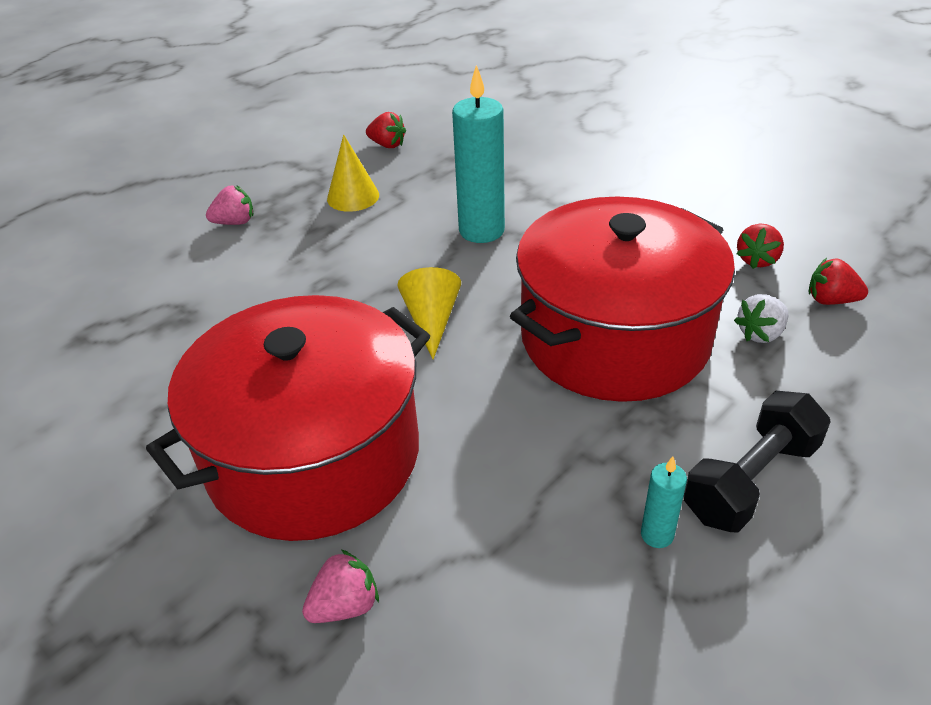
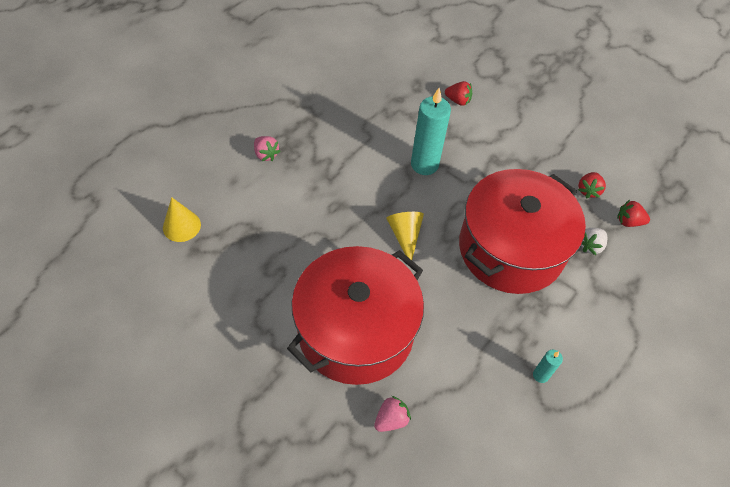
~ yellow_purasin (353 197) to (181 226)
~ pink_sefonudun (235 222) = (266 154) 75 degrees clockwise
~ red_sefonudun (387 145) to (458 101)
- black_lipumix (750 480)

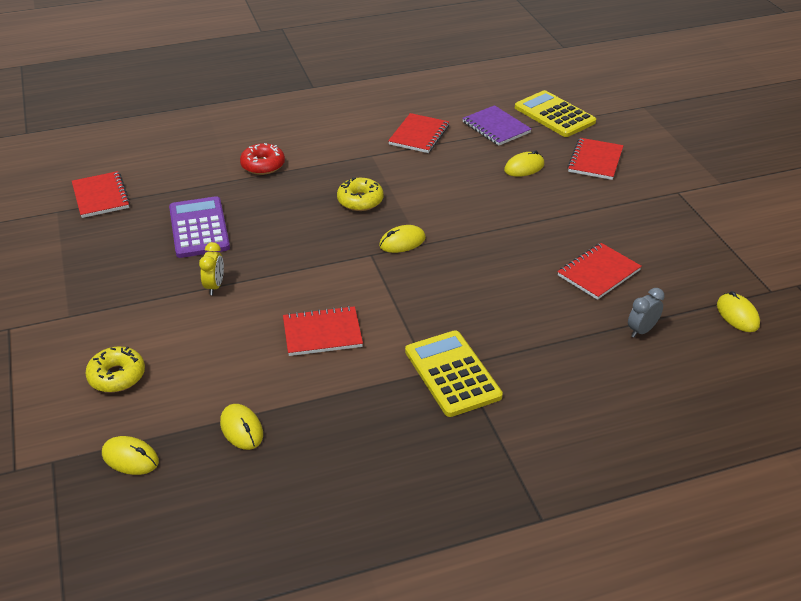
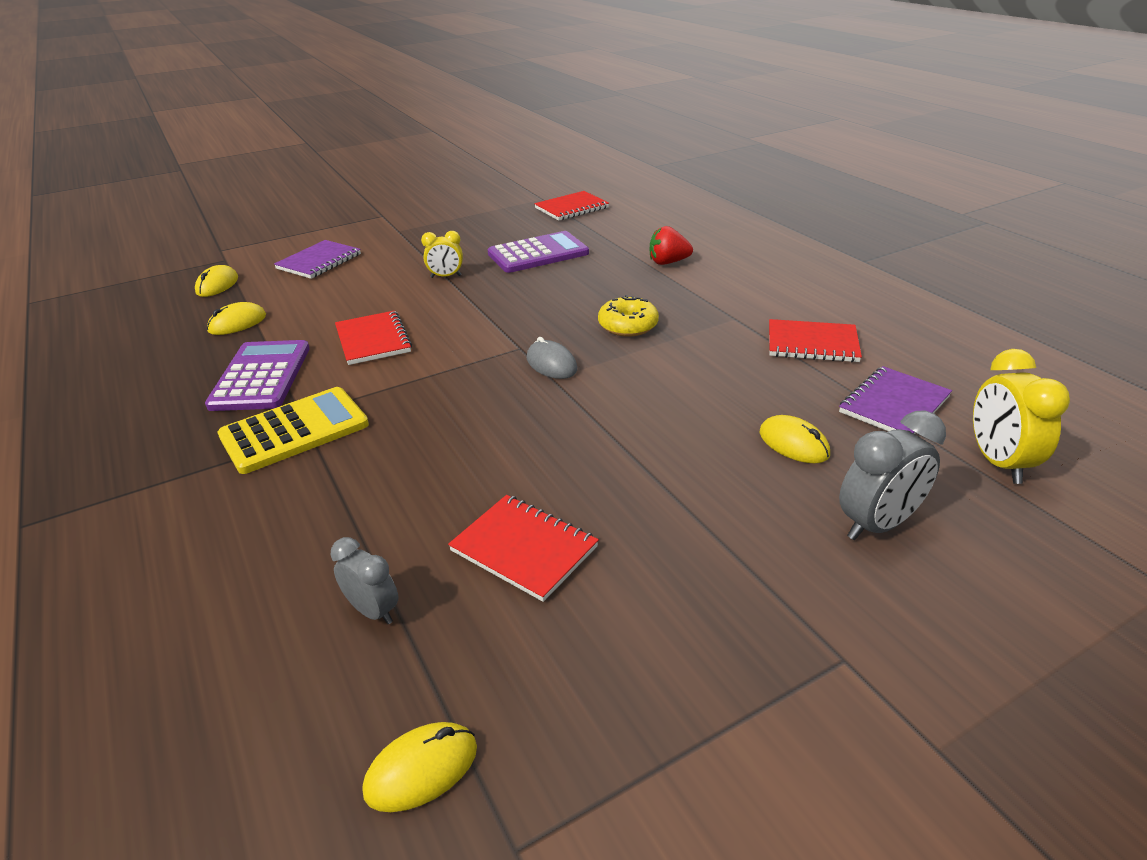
+ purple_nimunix (261 376)
~ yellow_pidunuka (117 376) to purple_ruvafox (319 261)
~ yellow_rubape (402 242) to grey_rubape (551 364)
~ red_pidunuka (263 165) to red_sefonudun (668 262)
~ red_ruvafox (595 160) to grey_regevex (877 525)
~ yellow_nimunix (554 115) to yellow_regevex (998 462)

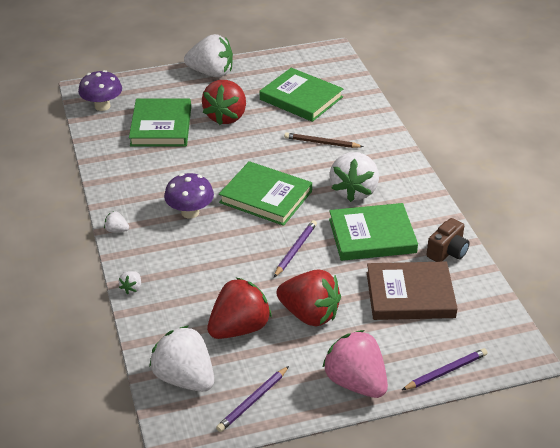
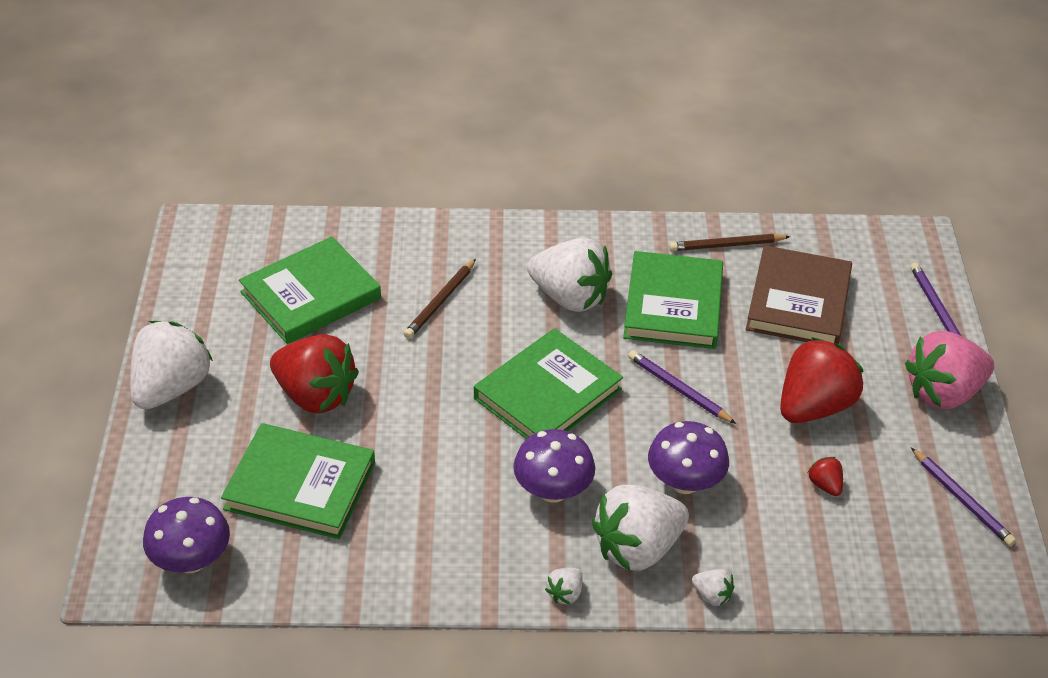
~ white_sefonudun (185 378) to (637 548)
+ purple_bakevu (684 482)
~ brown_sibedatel (447 252) to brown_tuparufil (726 245)
~ red_sefonudun (239 328) = (825 485) x0.42

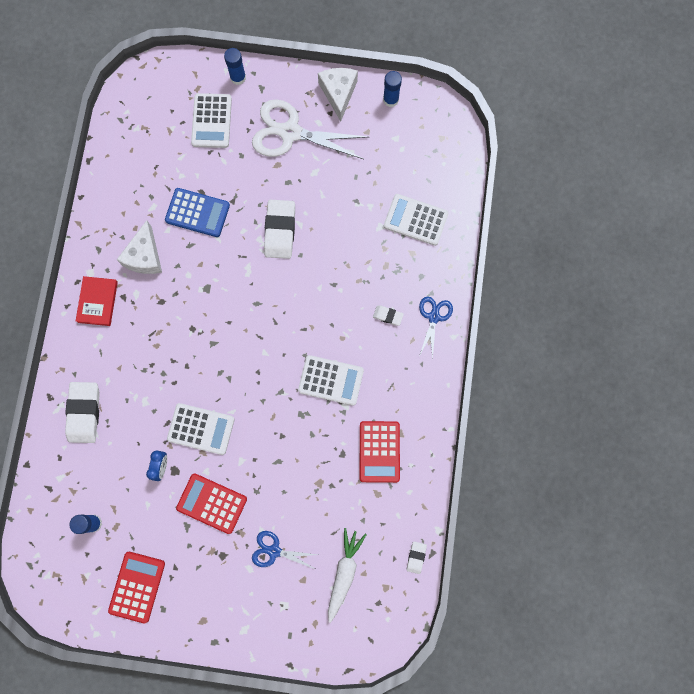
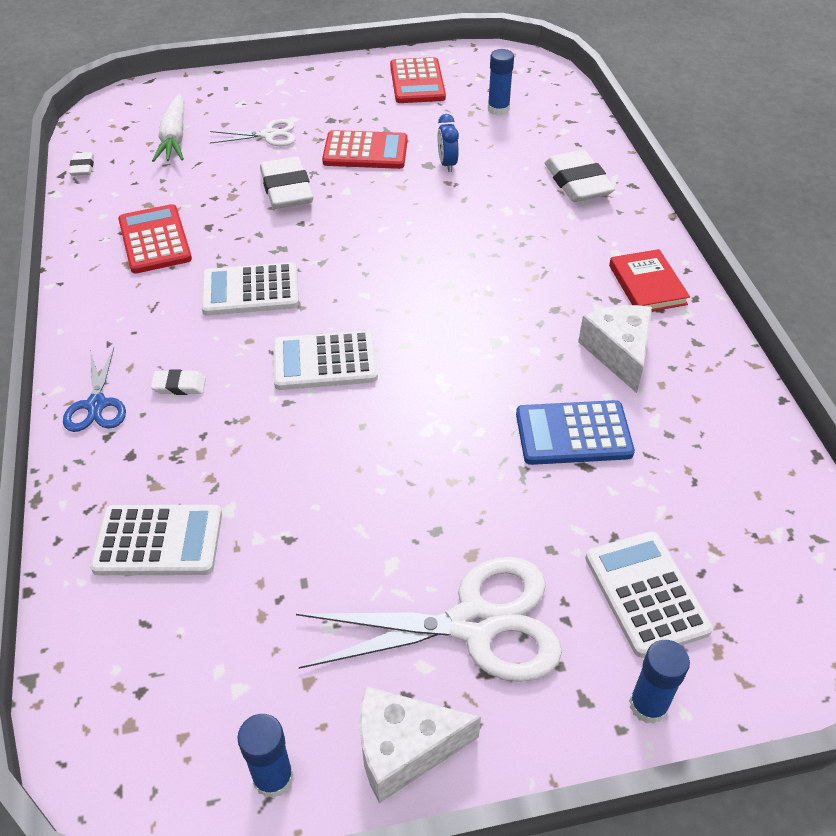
~ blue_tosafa (274 551) to white_tosafa (269 135)
~ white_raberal (280 231) to (286 189)
~ white_nimunix (201 429) to (325 361)
~ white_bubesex (338 93) = (404 749) 105 degrees clockwise

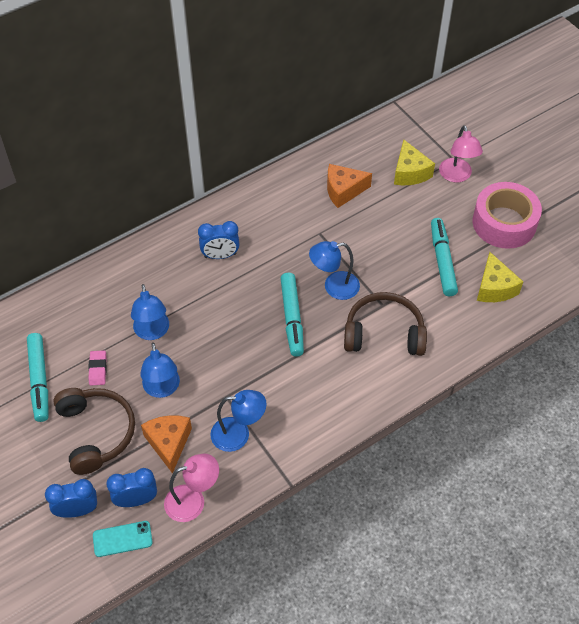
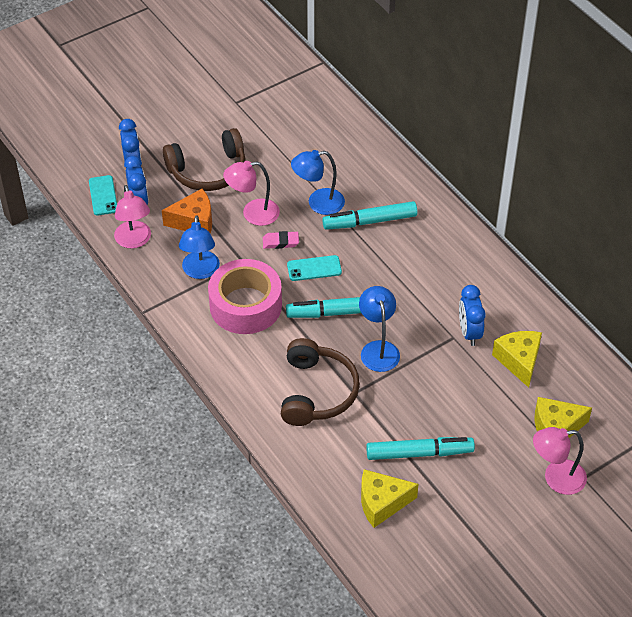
~ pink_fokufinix (504 223) to (245 305)
~ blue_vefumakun (162 389) to pink_vefumakun (253 214)
~ pink_raberal (98 369) to (280 242)
+ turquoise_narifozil (314 268)
~ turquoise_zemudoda (39 380) to (369 221)
~ blue_regevex (220 255) to (469 332)
~ orange_bubesex (343 191) to yellow_bubesex (519 361)

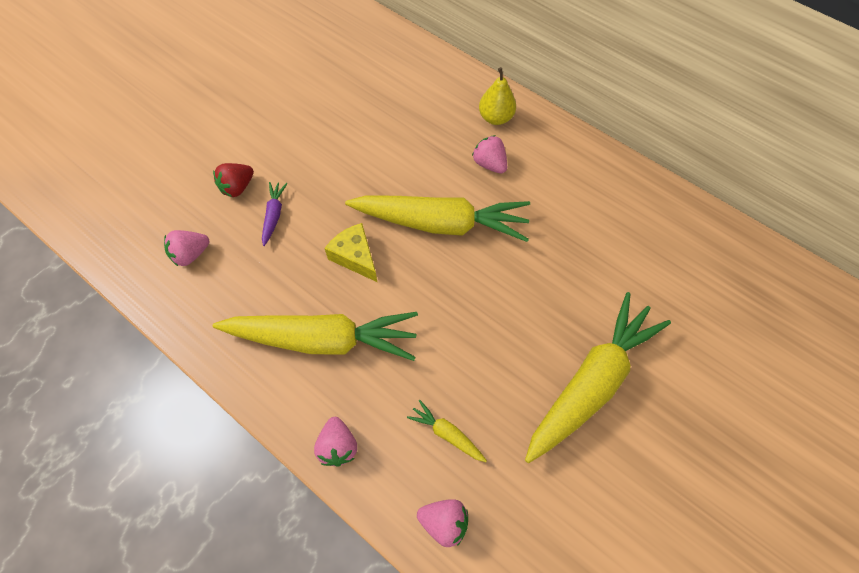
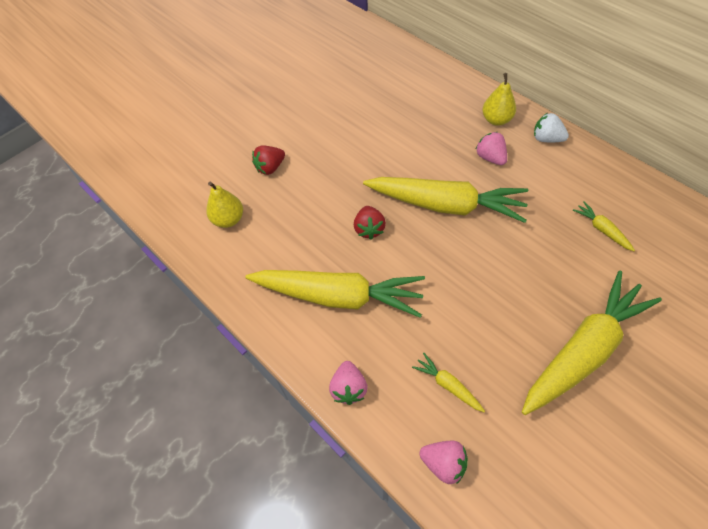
~ pink_sefonudun (191 254) to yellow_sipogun (228 219)
~ yellow_bubesex (355 257) to red_sefonudun (369 229)
+ white_sefonudun (546 139)
+ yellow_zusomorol (601 229)
- purple_zusomorol (274 215)

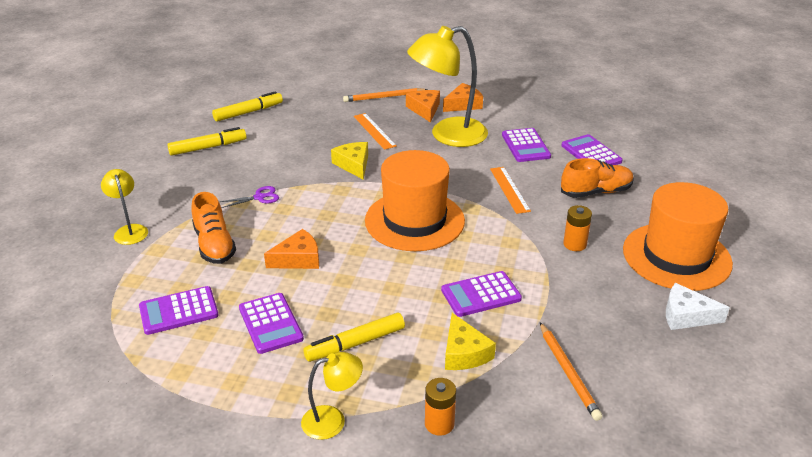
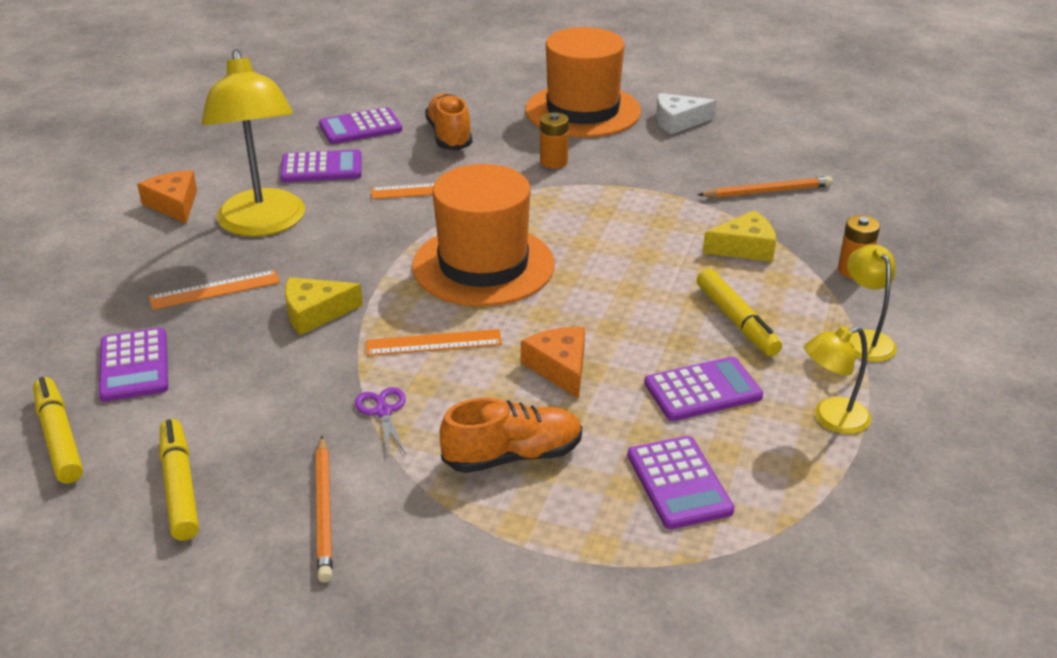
~ purple_nimunix (481 294) to (134 366)
~ orange_tuparufil (384 97) to (325 510)
+ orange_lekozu (433 343)
~ white_bubesex (686 316) = (678 121) 60 degrees clockwise
~ yellow_vefumakun (129 230) to (831 419)
- orange_bubesex (424 109)

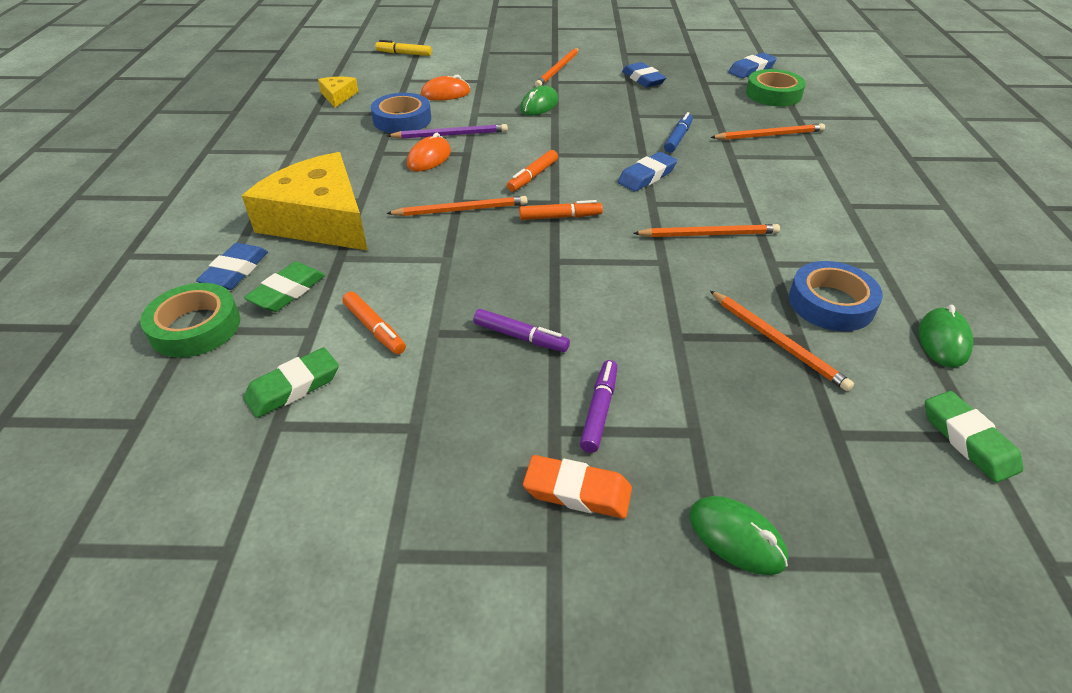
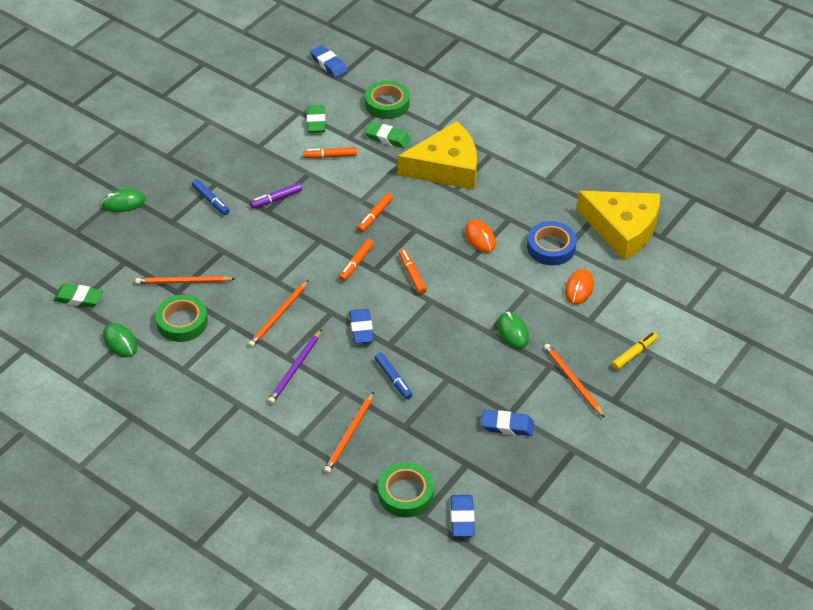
~ blue_fokufinix (831 303) to green_fokufinix (182 322)
~ purple_zemudoda (599 411) to blue_zemudoda (211 200)
~ purple_tuparufil (450 135) to (295 368)
~ blue_raberal (235 271) to (328 64)
+ orange_zemudoda (375 216)
~ green_raberal (287 291) = (387 138) 45 degrees counterclockwise
~ yellow_bubesex (338 96) = (622 229) x2.29
~ yellow_zemudoda (404 54) to (634 354)
- orange_tuparufil (461 210)
- orange_raberal (577 491)

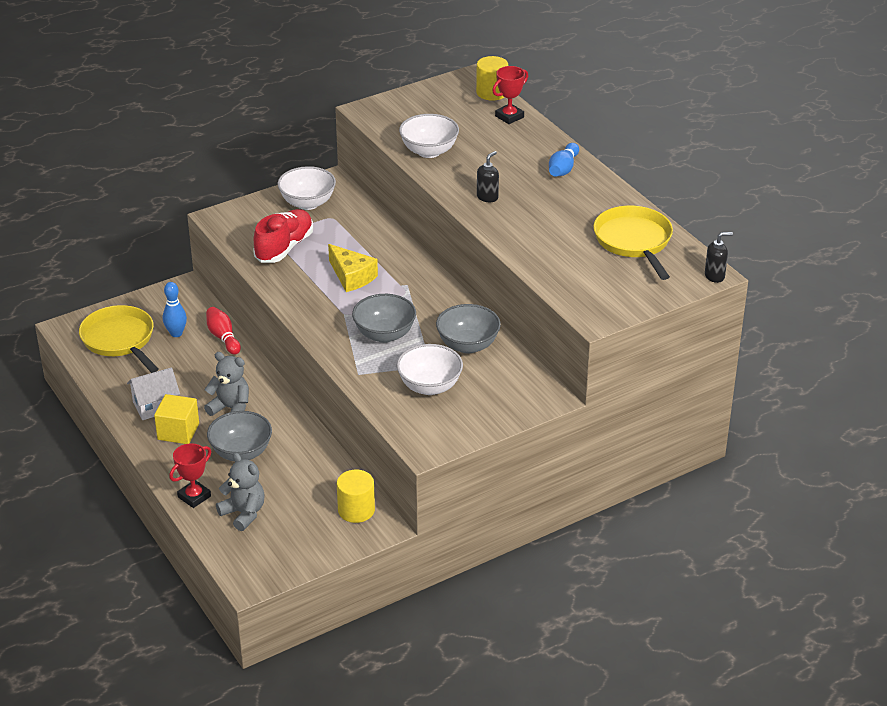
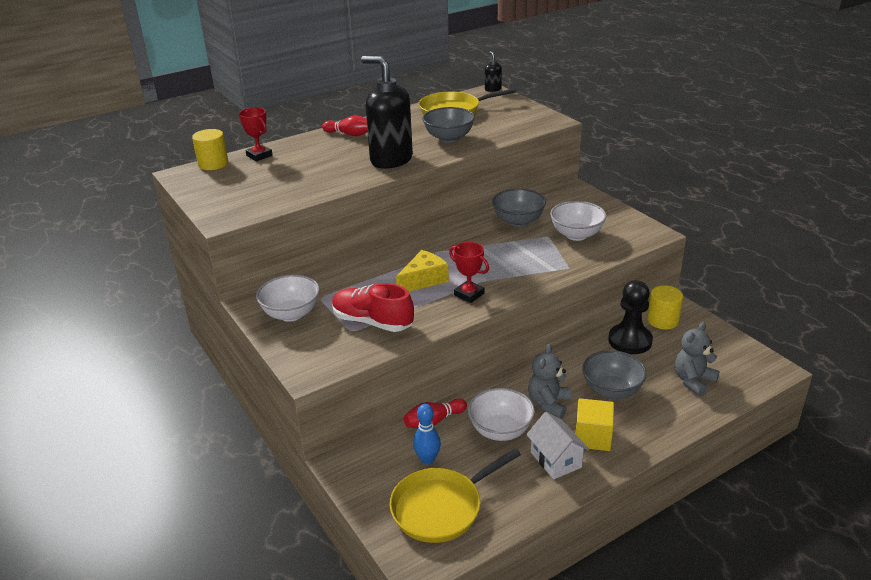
~ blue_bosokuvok (563 169) to red_bosokuvok (350 134)
~ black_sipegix (487 197) = (391 160) x2.37
~ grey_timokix (384 334) to (449 138)
~ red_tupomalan (194 496) to (469 294)
~ white_timokix (429 151) to (500 430)
+ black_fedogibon (630 341)

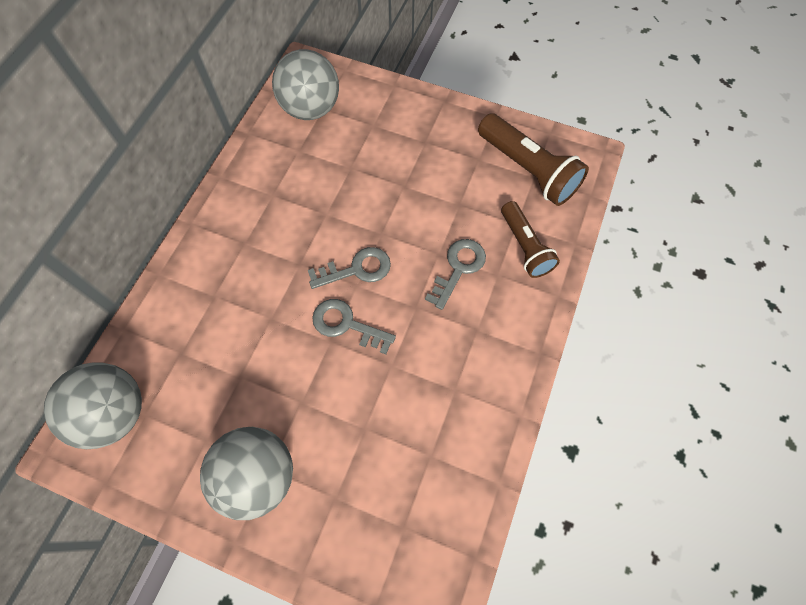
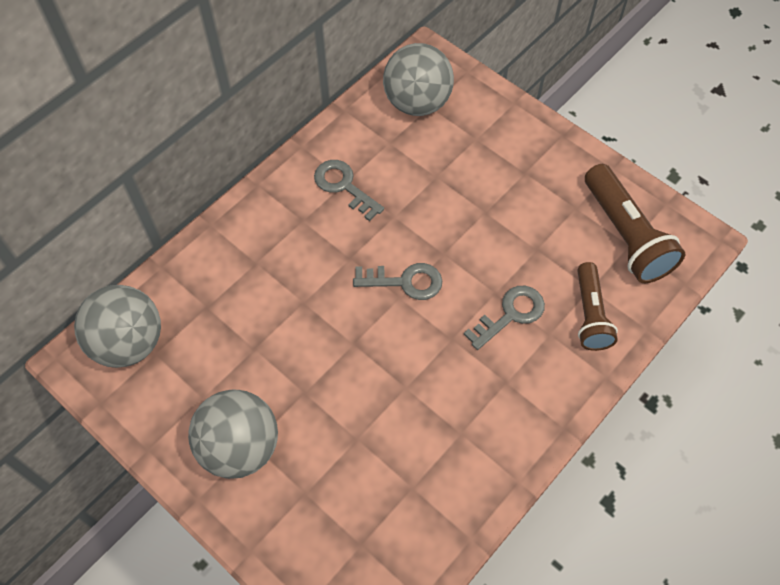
~ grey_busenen (347 324) to (344 186)

